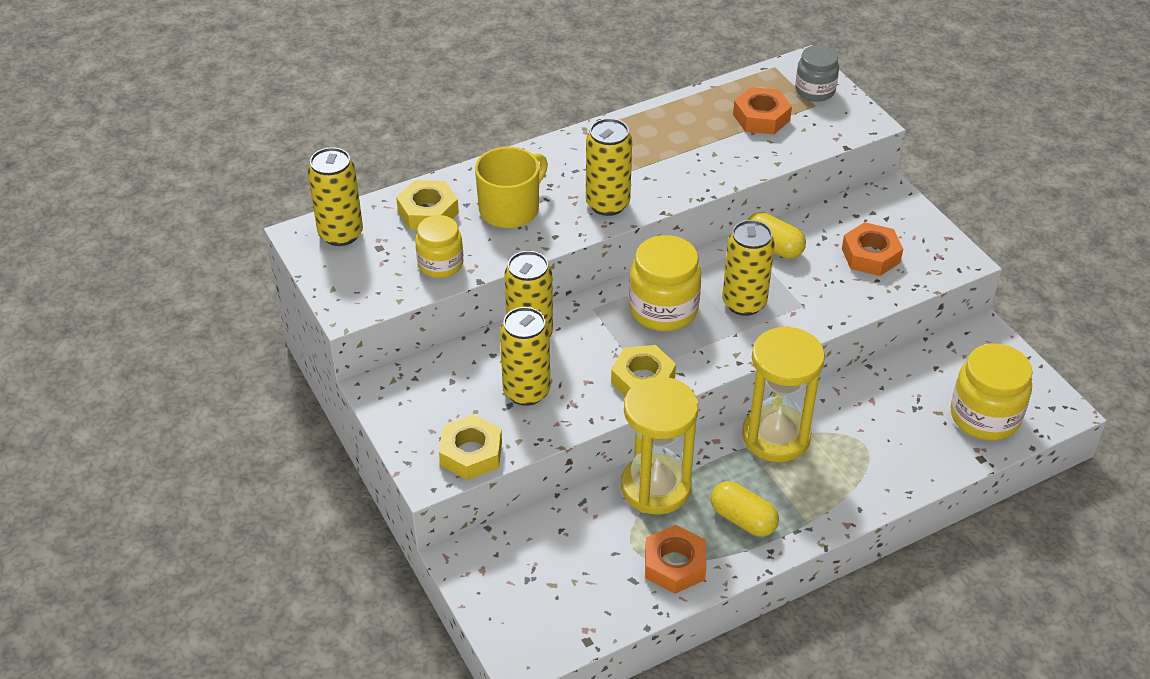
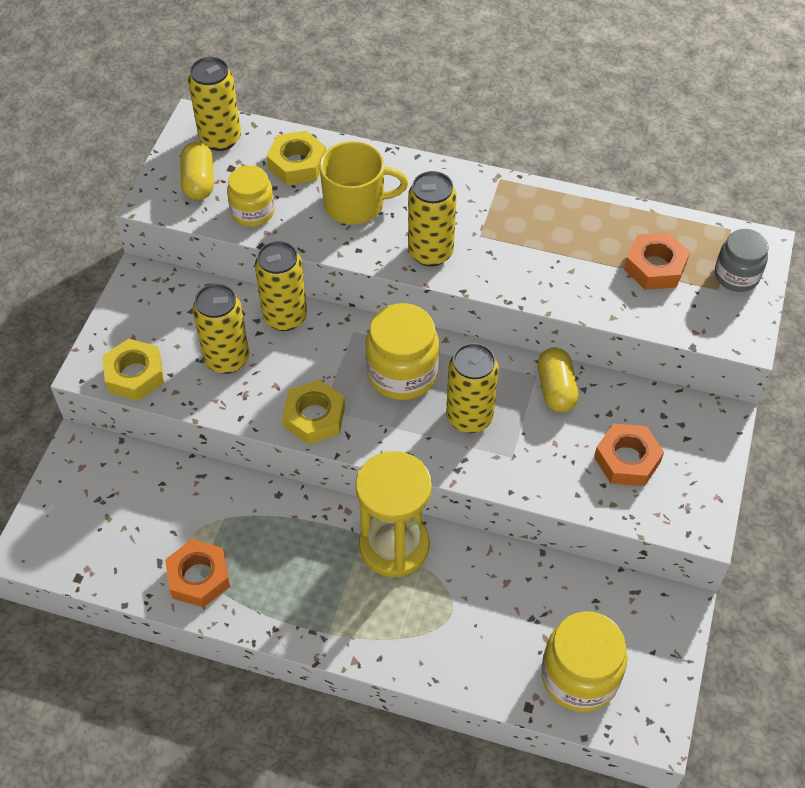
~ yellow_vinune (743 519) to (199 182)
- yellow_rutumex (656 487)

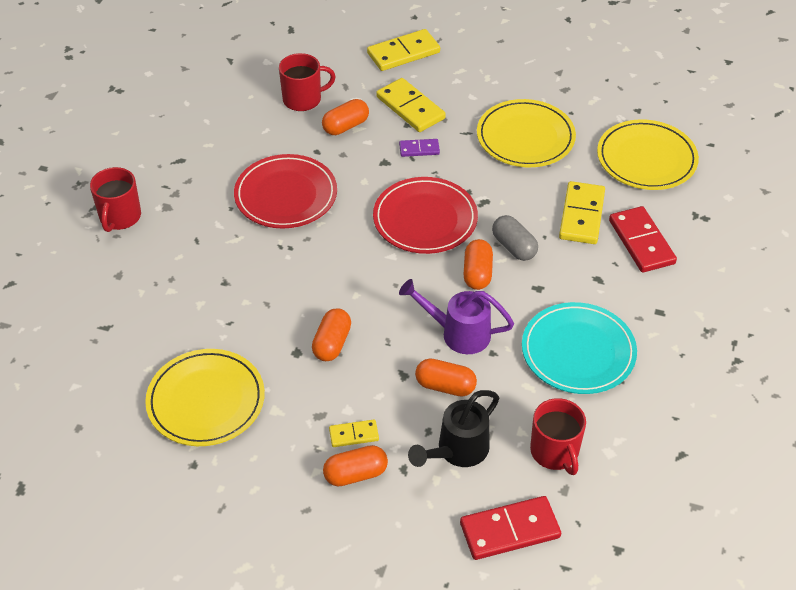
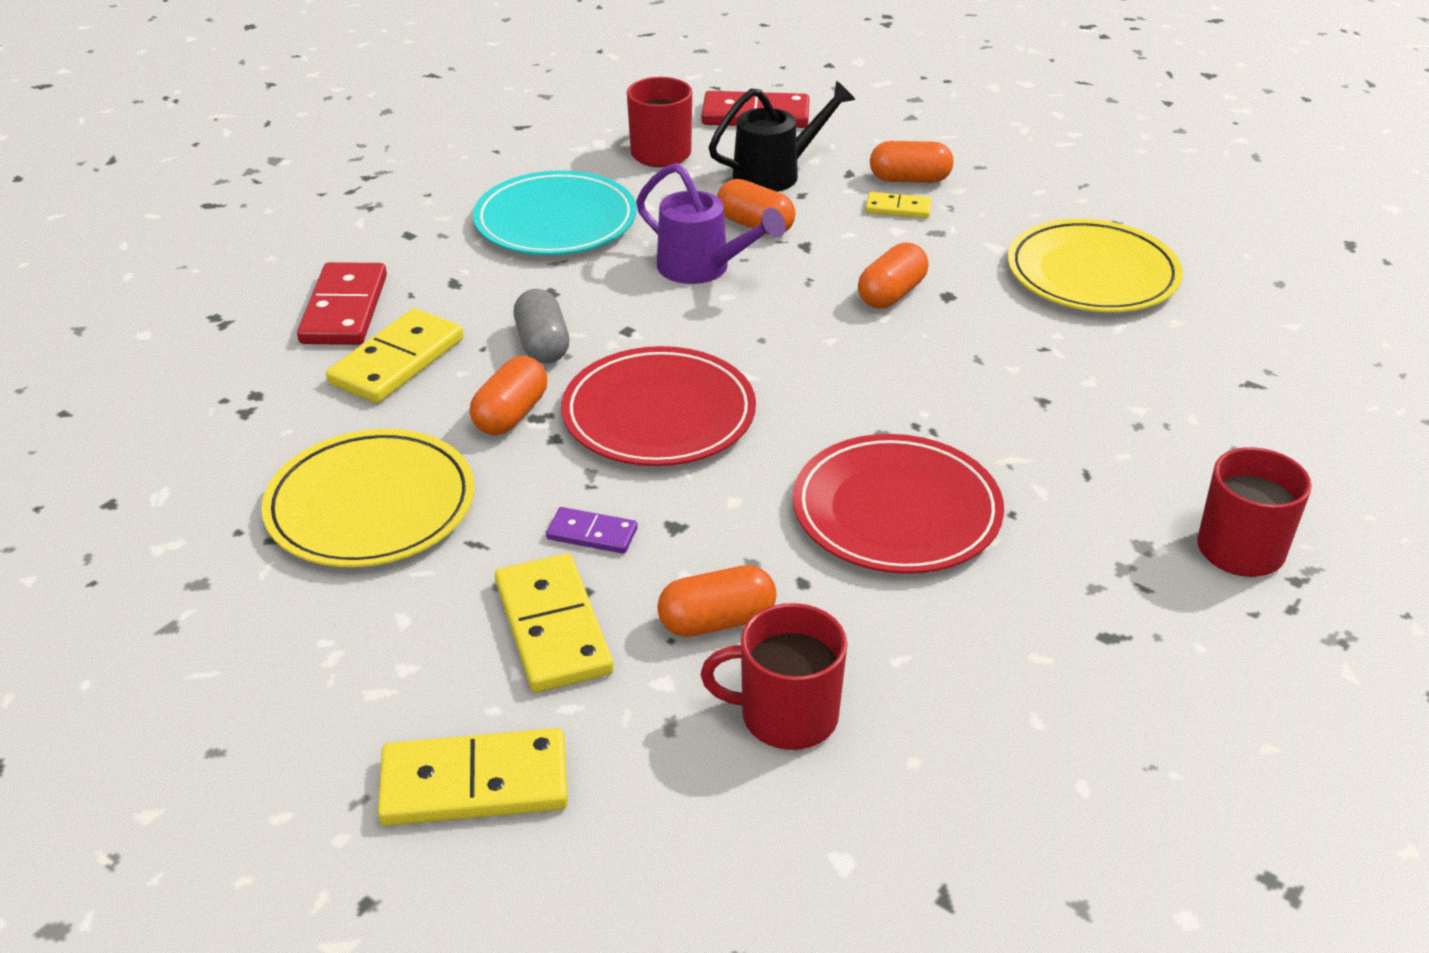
~ orange_vinune (477 273) to (511 415)
- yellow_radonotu (646 159)

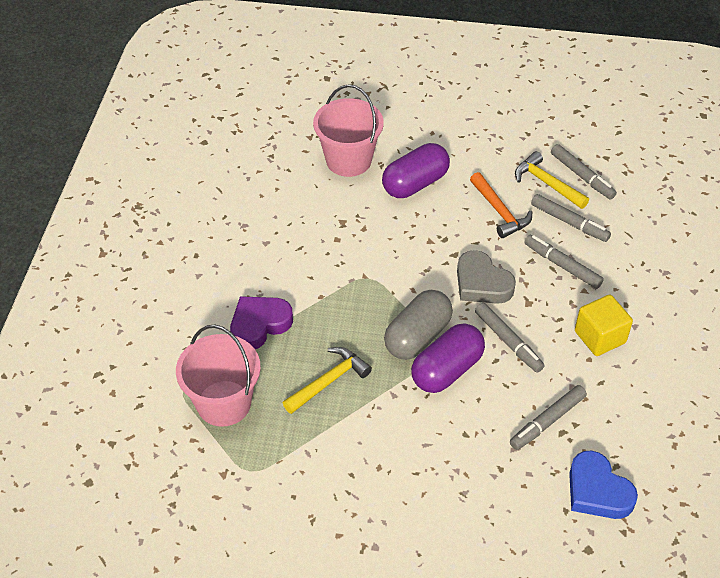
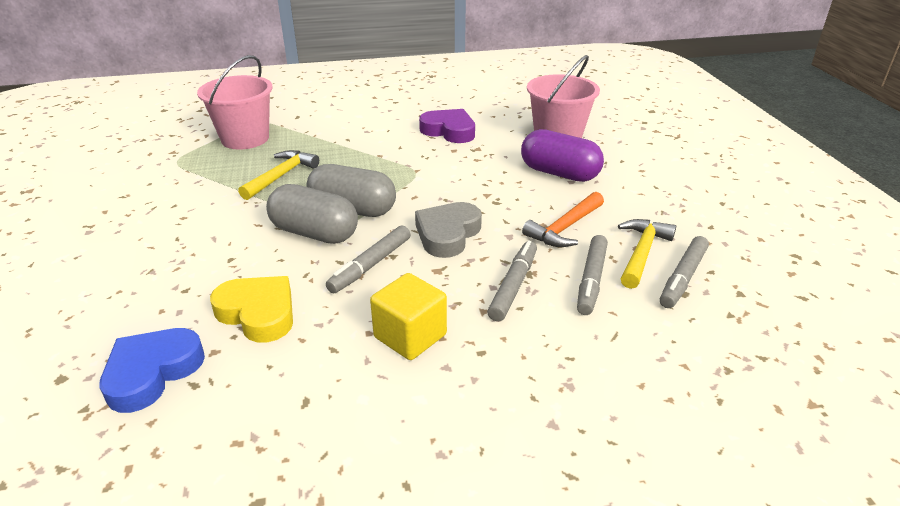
~ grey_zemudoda (547 421) to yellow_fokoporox (258 313)
~ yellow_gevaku (329 381) = (281 176) 90 degrees counterclockwise
~ purple_vinune (447 370) to grey_vinune (314 233)
~ purple_fokoporox (259 325) to (449 131)

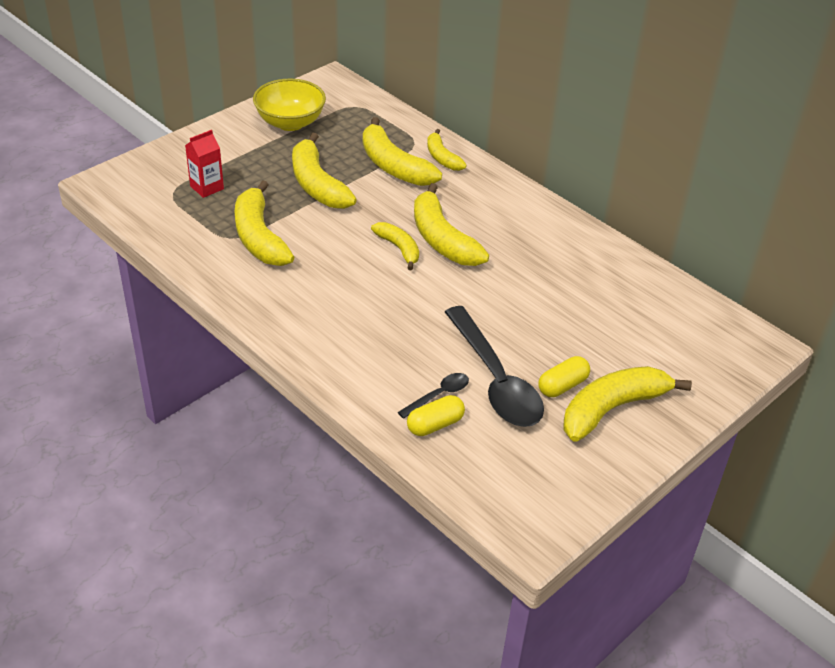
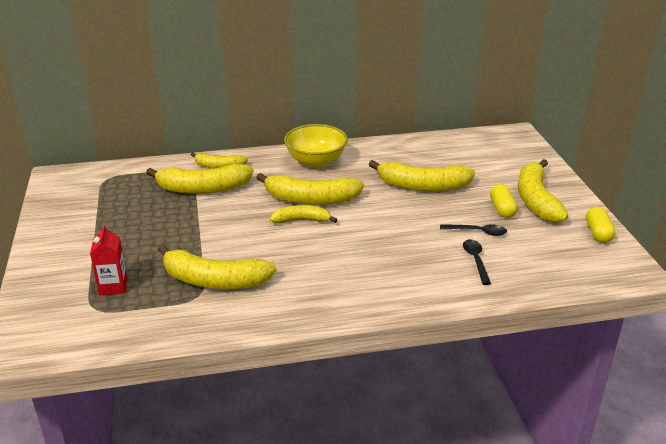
~ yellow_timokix (290 123) to (316 161)
~ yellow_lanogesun (317 184) to (422 186)
~ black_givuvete (495 380) = (478 232) x0.45
~ yellow_vinune (435 425) to (598 233)

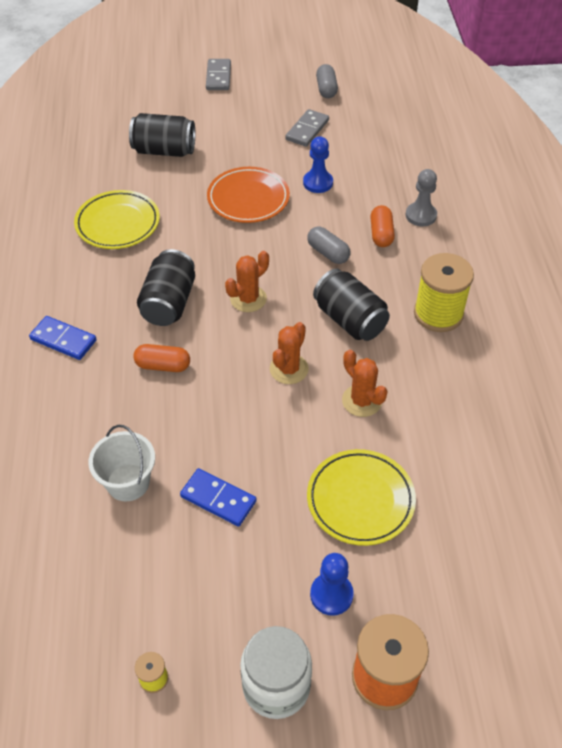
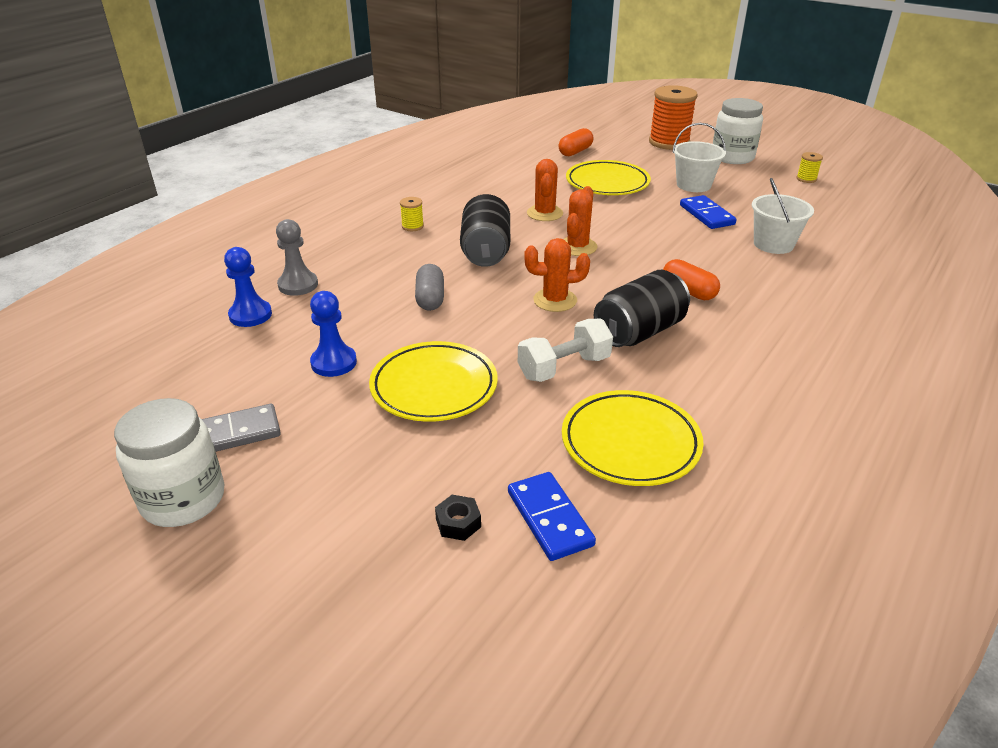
+ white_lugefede (183 499)
~ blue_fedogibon (331 595) to (250 315)
~ orange_radonotu (248 199) to yellow_radonotu (434 387)
~ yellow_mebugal (438 314) = (412 226) x0.44
~ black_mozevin (164 151) to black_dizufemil (458 523)
~ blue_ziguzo (63 340) to (549 518)
+ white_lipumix (564 367)
~ orange_vinune (381 234) to (575 152)
~ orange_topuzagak (289 369) = (577 247) 45 degrees counterclockwise
+ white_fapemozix (693 185)
- grey_ziguzo (218 77)
- grey_vinune (326 89)

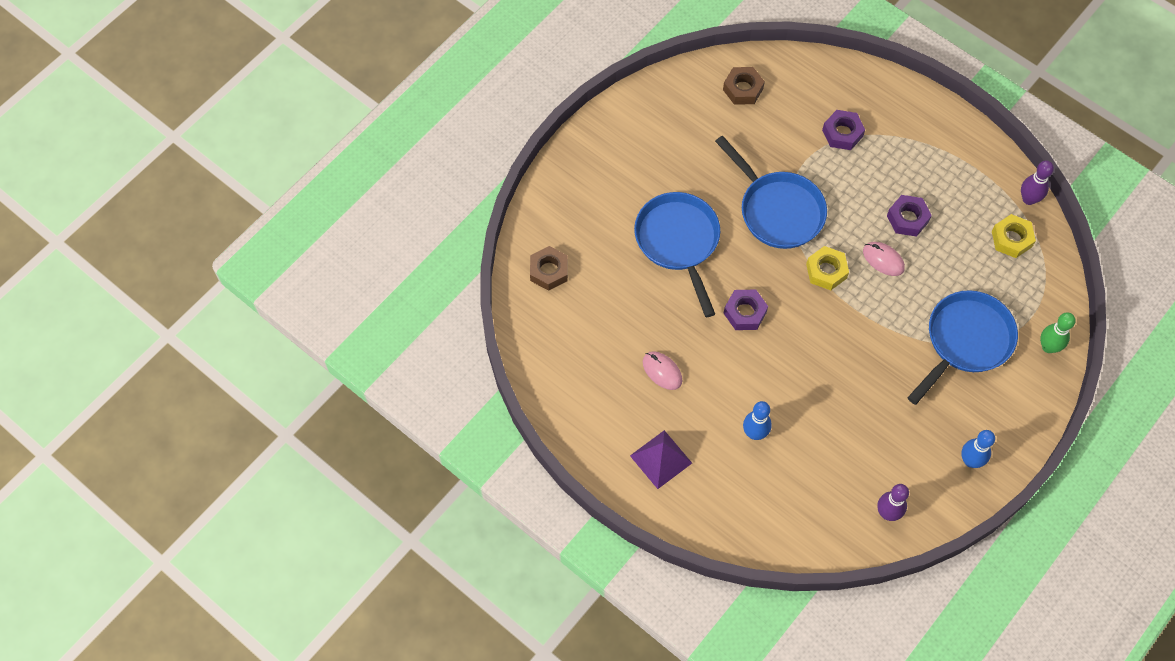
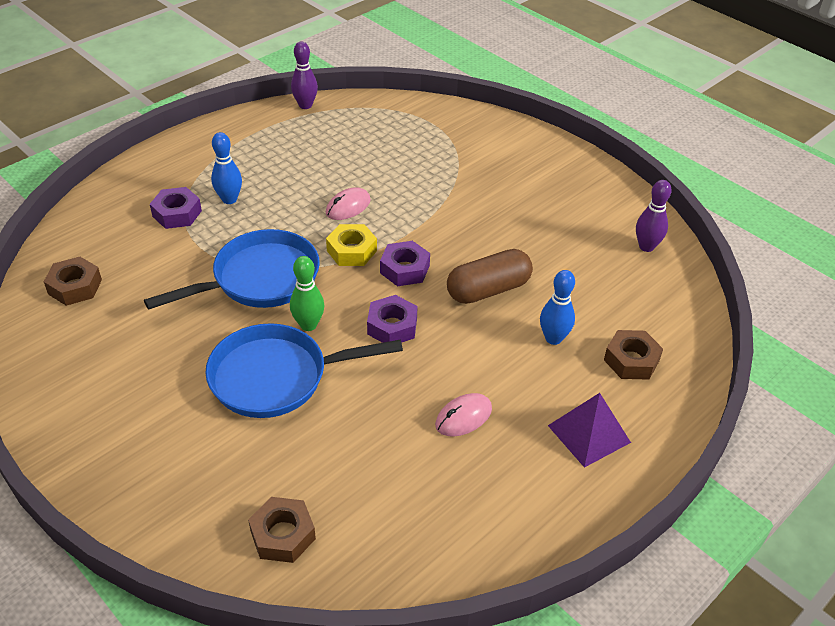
~ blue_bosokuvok (970 461) to (229 199)
~ green_bosokuvok (1048 347) to (308 325)
~ purple_dizufemil (907 219) to (405 269)
+ brown_vinune (488 290)
+ brown_dizufemil (631 360)
- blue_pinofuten (965 341)
- yellow_dizufemil (1011 239)

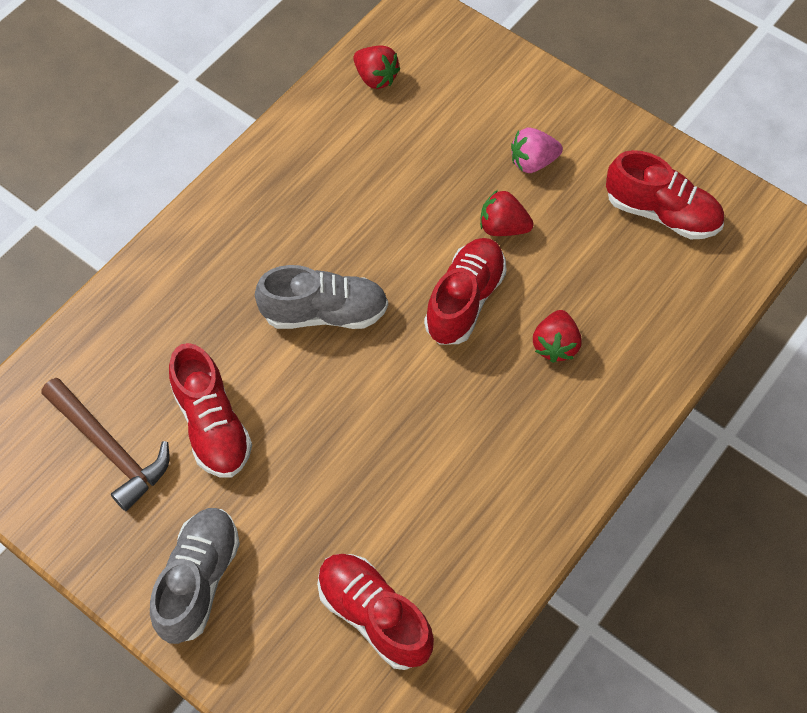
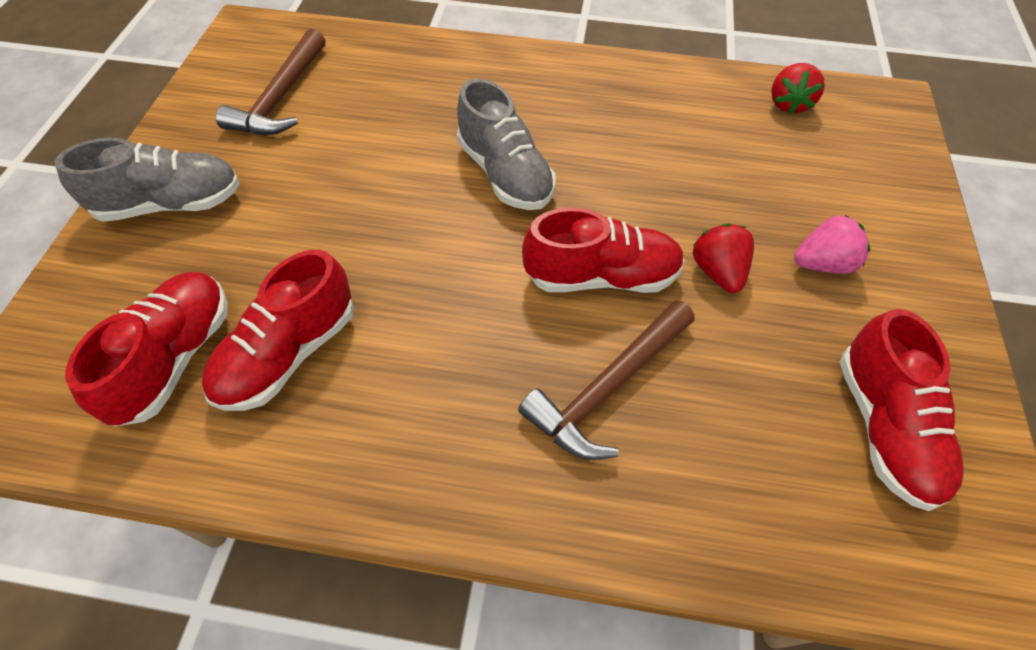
~ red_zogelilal (212 425) to (288 353)
~ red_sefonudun (555 345) to brown_gevaku (608 388)
~ pink_sefonudun (533 162) = (822 264) 120 degrees clockwise

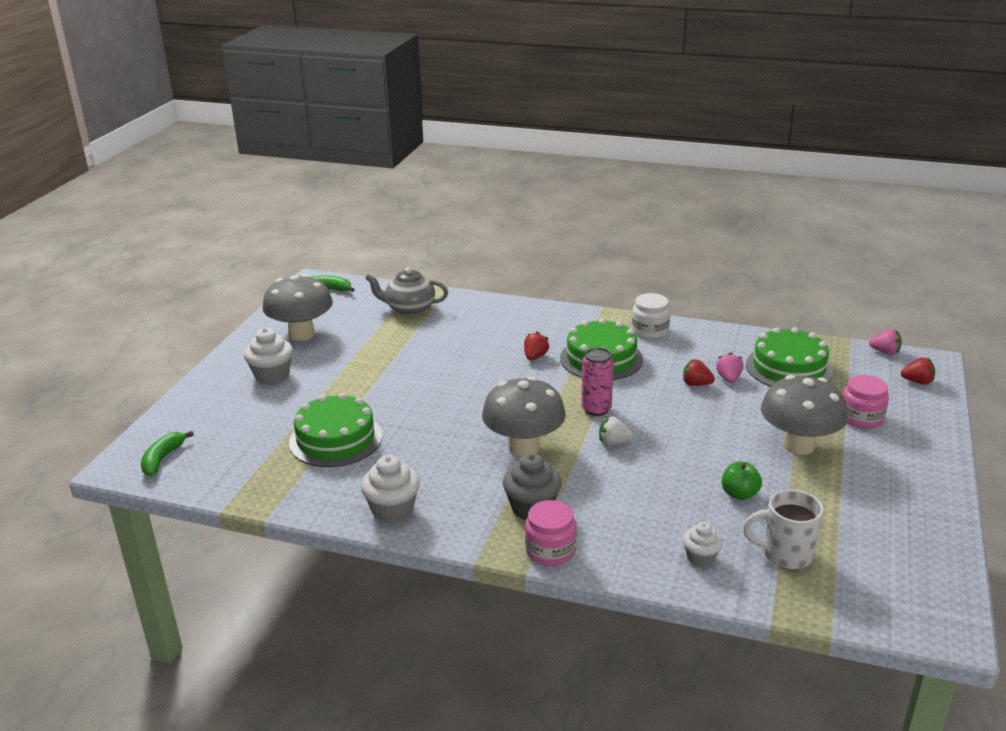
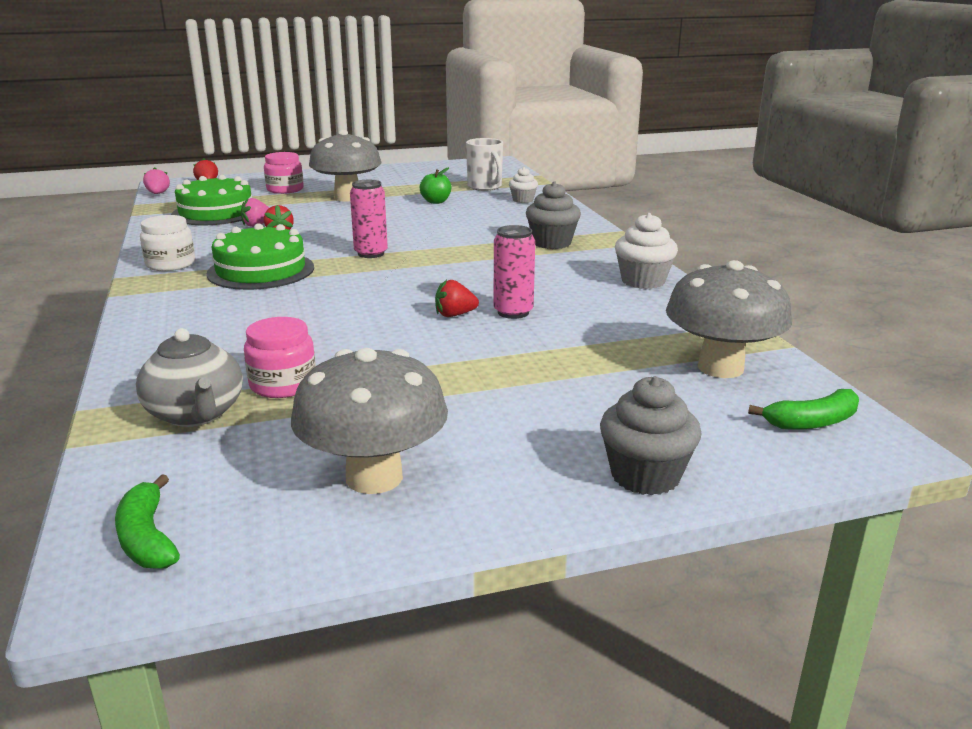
~ pink_lugefede (550 550) to (283 384)
~ red_sefonudun (535 357) to (454 315)
+ pink_mozevin (513 312)
+ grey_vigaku (645 476)
~ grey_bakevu (524 447) to (720 368)
- white_vigaku (272 375)
- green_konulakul (336 439)
- white_sefonudun (614 443)

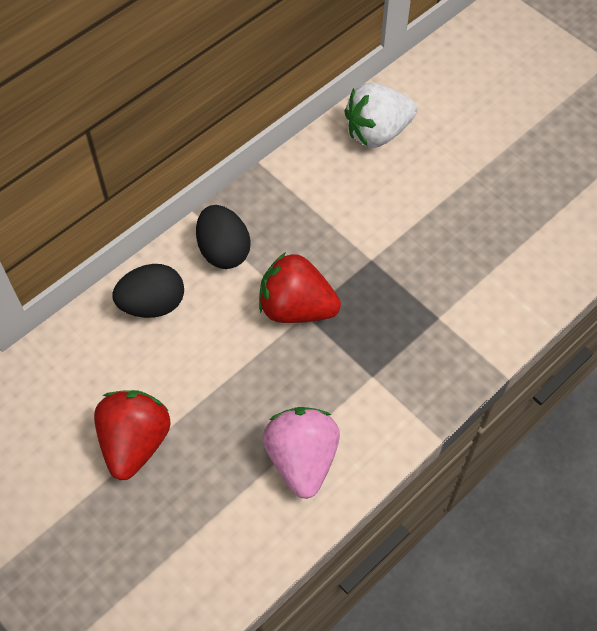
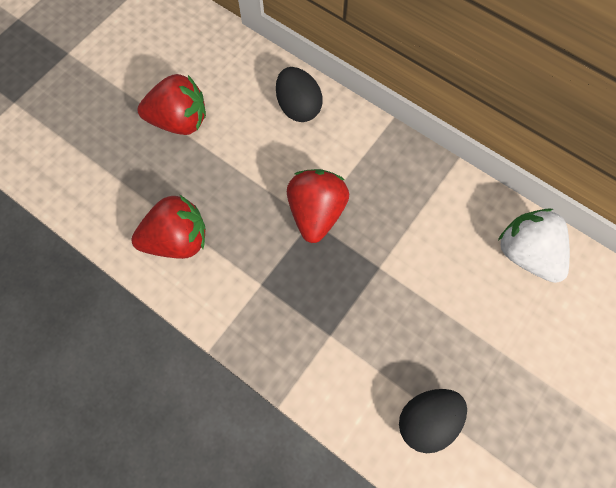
~ pink_sefonudun (302 459) to red_sefonudun (178 239)
~ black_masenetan (224 251) to (426 419)

